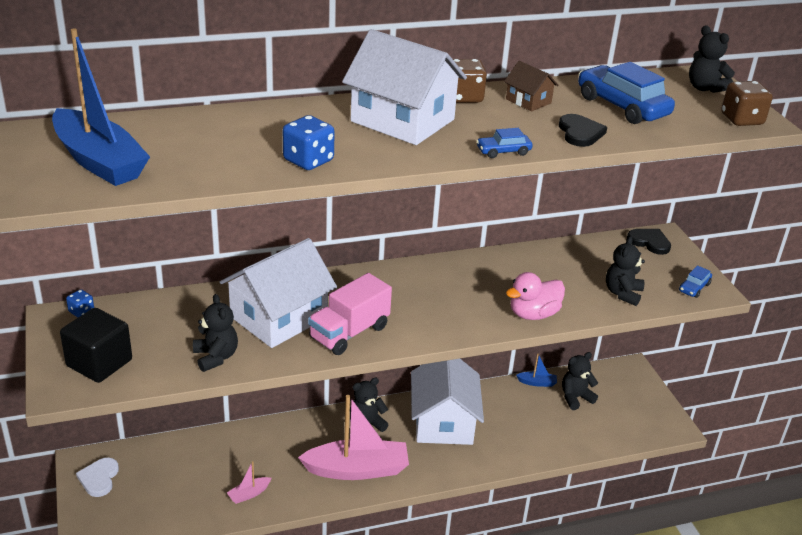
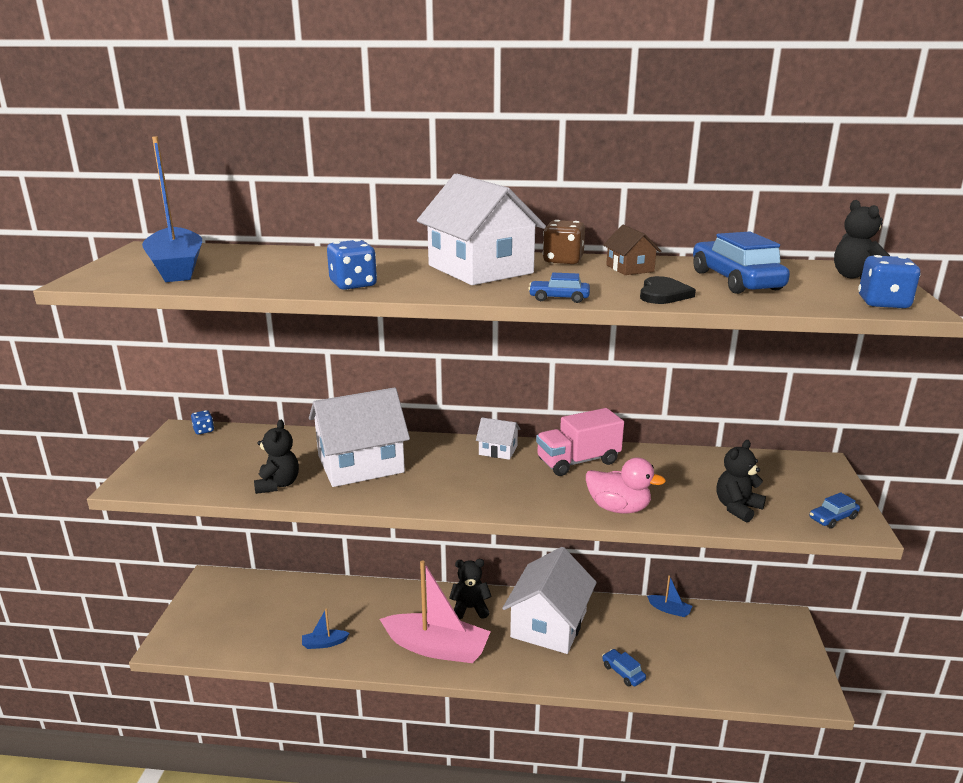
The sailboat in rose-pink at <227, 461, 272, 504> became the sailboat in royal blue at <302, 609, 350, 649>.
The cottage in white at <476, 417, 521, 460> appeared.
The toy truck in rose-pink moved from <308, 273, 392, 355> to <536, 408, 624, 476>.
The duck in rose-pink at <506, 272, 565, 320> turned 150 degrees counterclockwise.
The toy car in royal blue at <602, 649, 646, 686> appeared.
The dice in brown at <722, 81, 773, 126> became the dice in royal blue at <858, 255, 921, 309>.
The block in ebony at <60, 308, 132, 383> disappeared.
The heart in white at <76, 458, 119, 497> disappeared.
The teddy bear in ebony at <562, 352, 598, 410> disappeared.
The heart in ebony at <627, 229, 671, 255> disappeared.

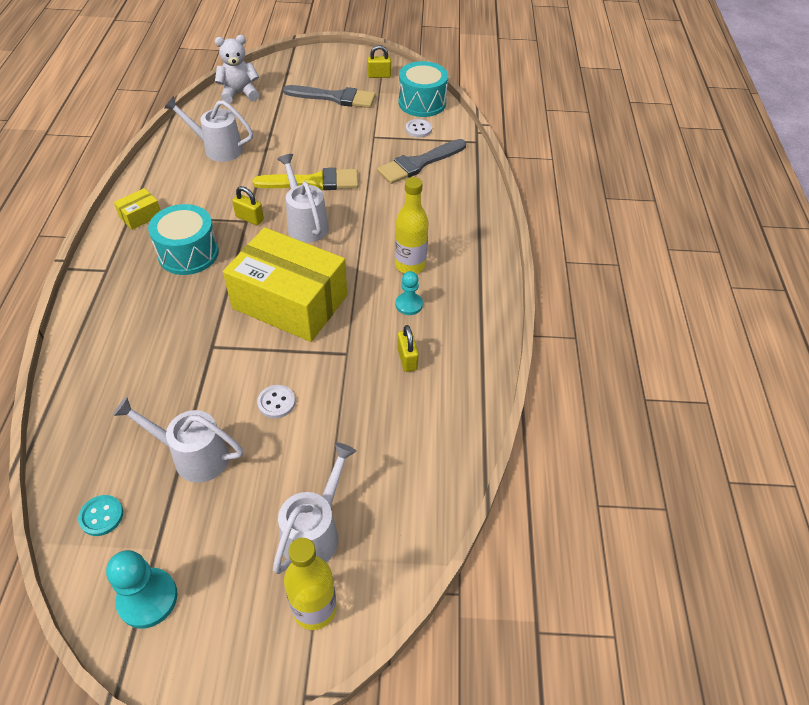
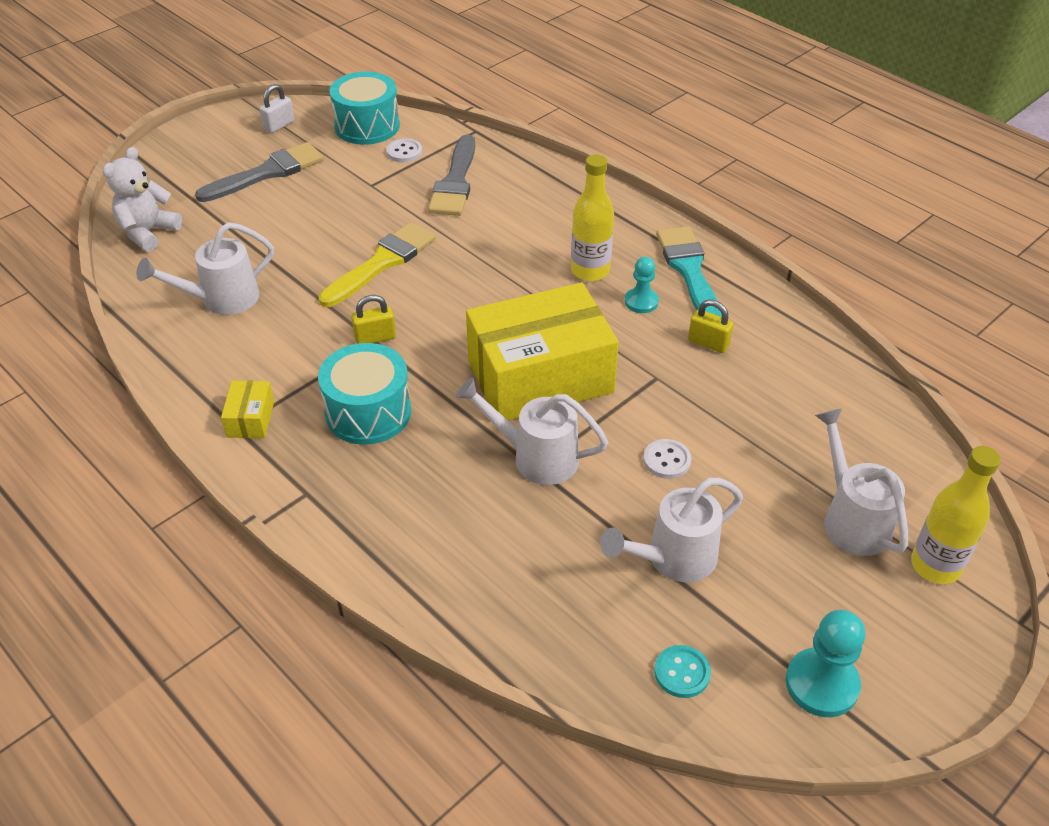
The padlock in bright yellow at <367, 45, 391, 78> became the padlock in white at <259, 84, 294, 133>.
The watering pot in white moved from <277, 154, 329, 243> to <456, 377, 608, 485>.
The paint brush in aqua at <656, 226, 722, 317> appeared.

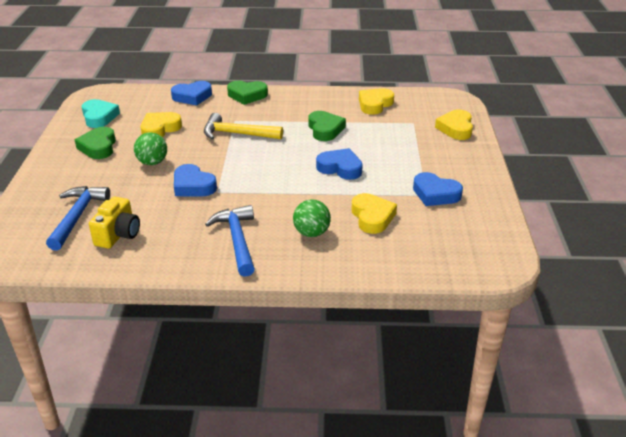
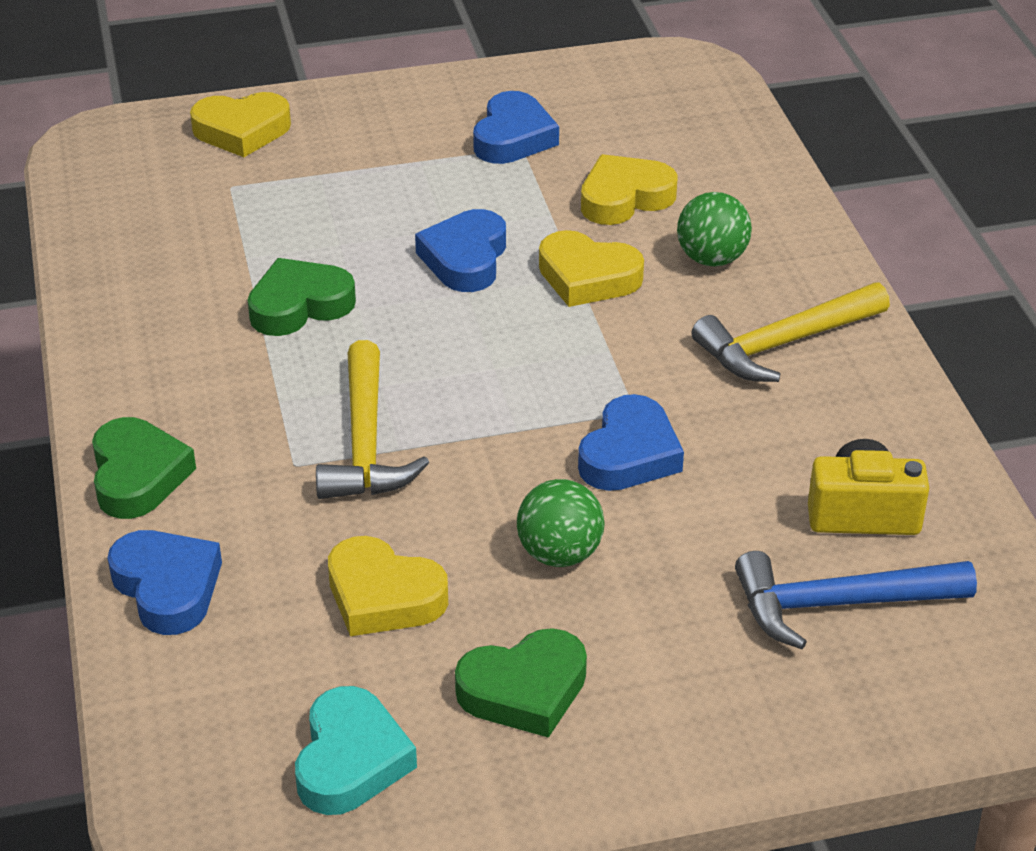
The heart in aqua at <82, 99, 120, 128> turned 135 degrees clockwise.
The heart in bright yellow moved from <359, 88, 394, 115> to <539, 230, 644, 307>.
The carpenter's hammer in royal blue at <205, 205, 255, 277> became the carpenter's hammer in bright yellow at <691, 282, 890, 382>.

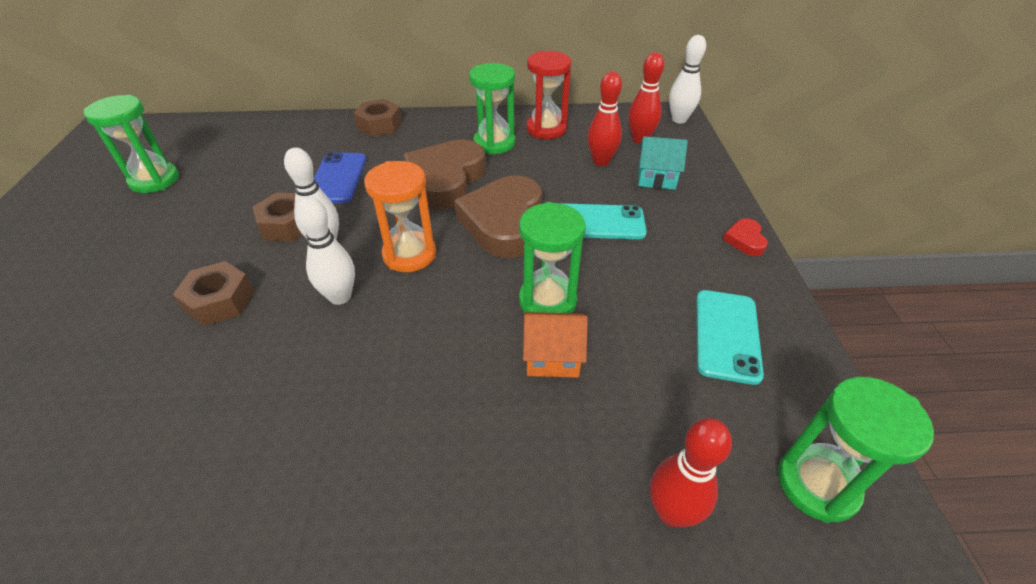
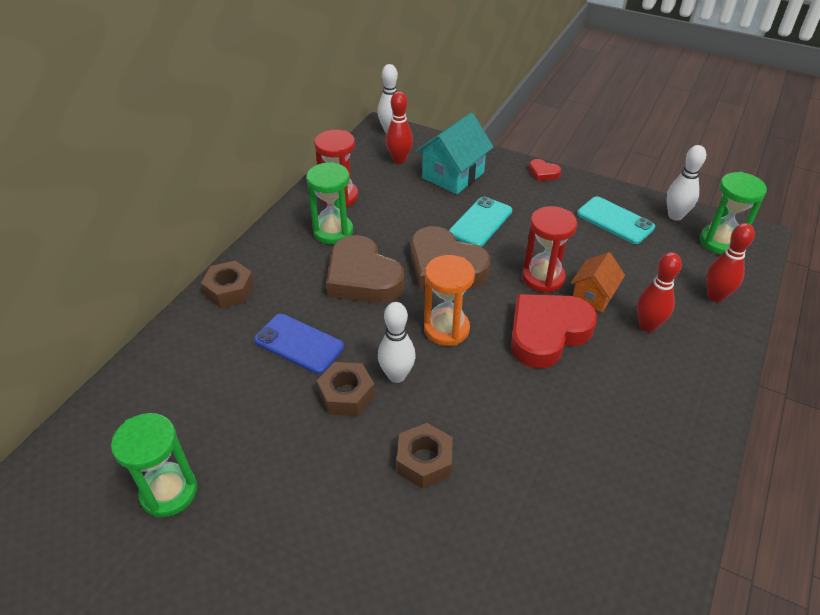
The cottage in aqua at <638, 136, 688, 190> changed to 1.61 times the size.
The heart in crimson at <511, 294, 597, 368> appeared.
The sand timer in emerald at <519, 202, 586, 314> became the sand timer in crimson at <522, 206, 577, 293>.
The bowling pin in crimson moved from <587, 71, 622, 166> to <637, 252, 682, 332>.
The bowling pin in white moved from <296, 197, 355, 305> to <666, 145, 706, 221>.

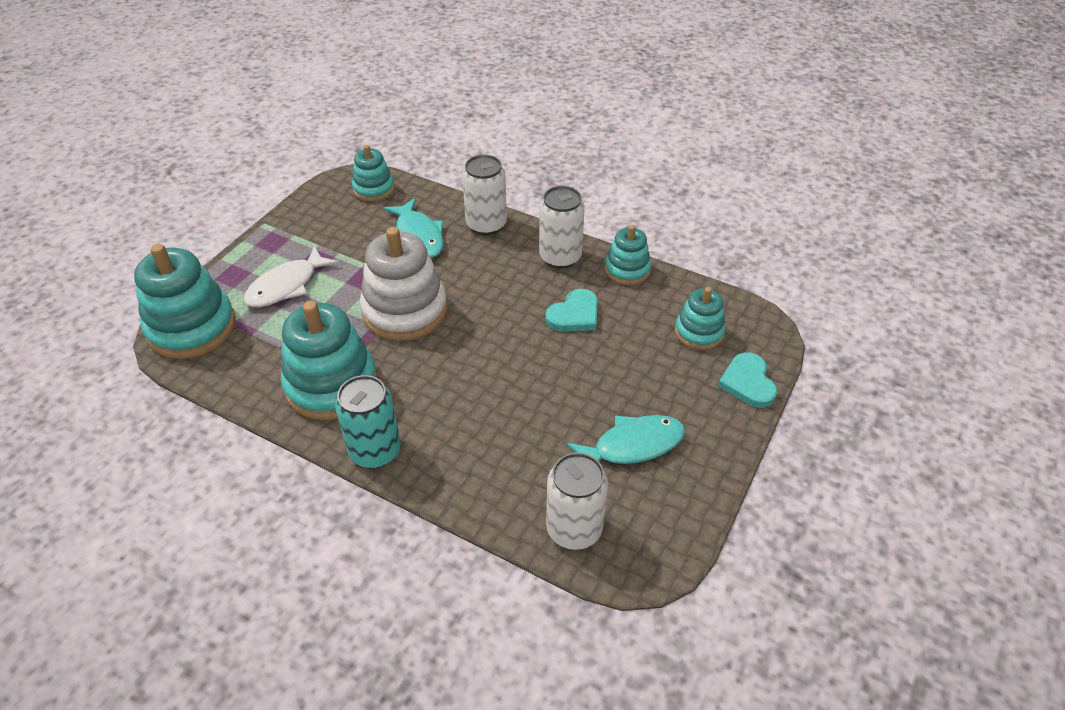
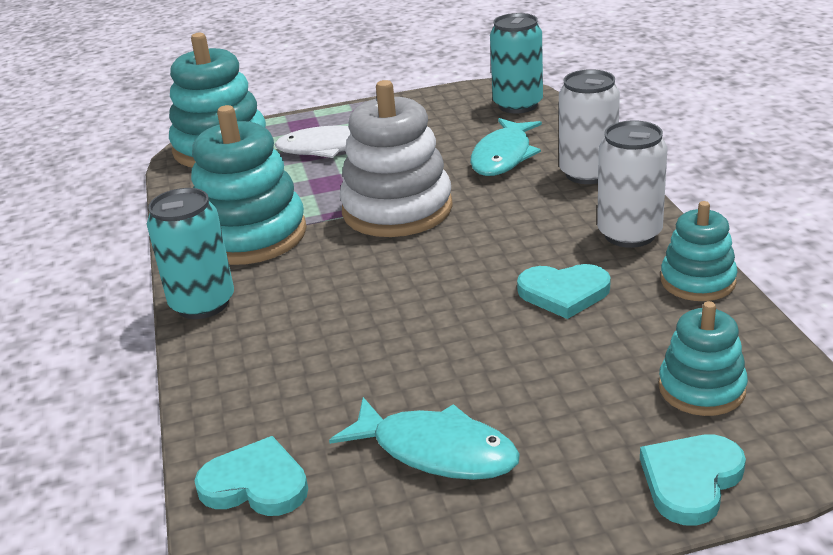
The tin in white at <546, 453, 608, 550> was replaced by the heart in aqua at <194, 436, 308, 516>.
The stacking rings in aqua at <352, 145, 395, 201> was replaced by the tin in aqua at <490, 13, 543, 113>.

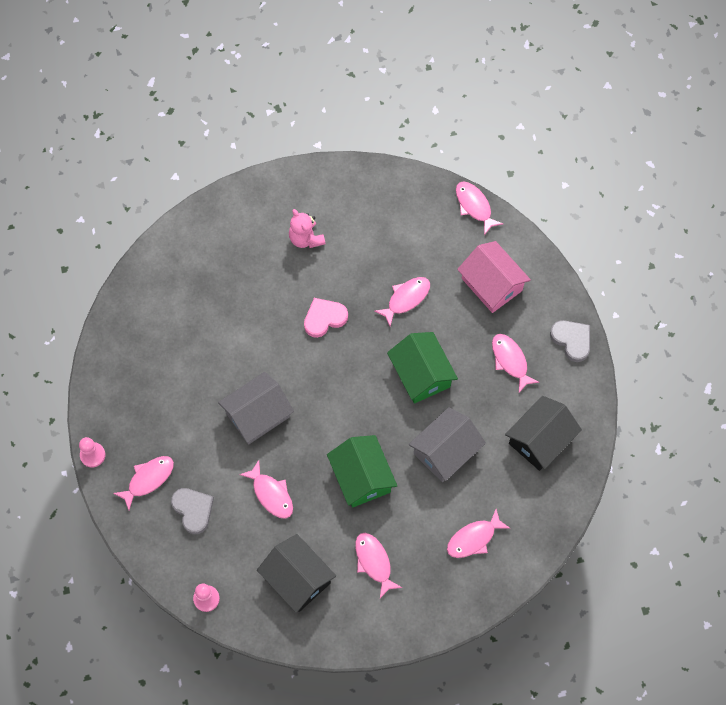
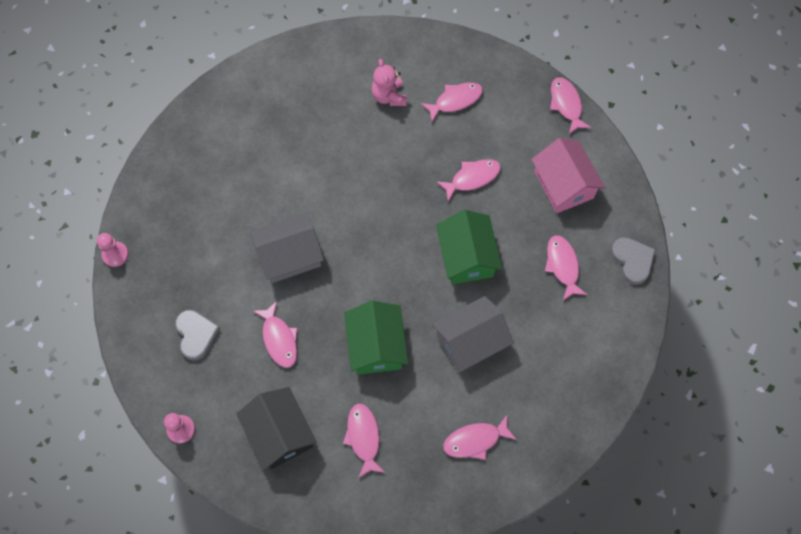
The fish in rose-pink moved from <113, 456, 174, 510> to <421, 83, 483, 122>.
The heart in rose-pink at <304, 298, 348, 338> disappeared.
The cottage in ebony at <505, 396, 582, 471> disappeared.

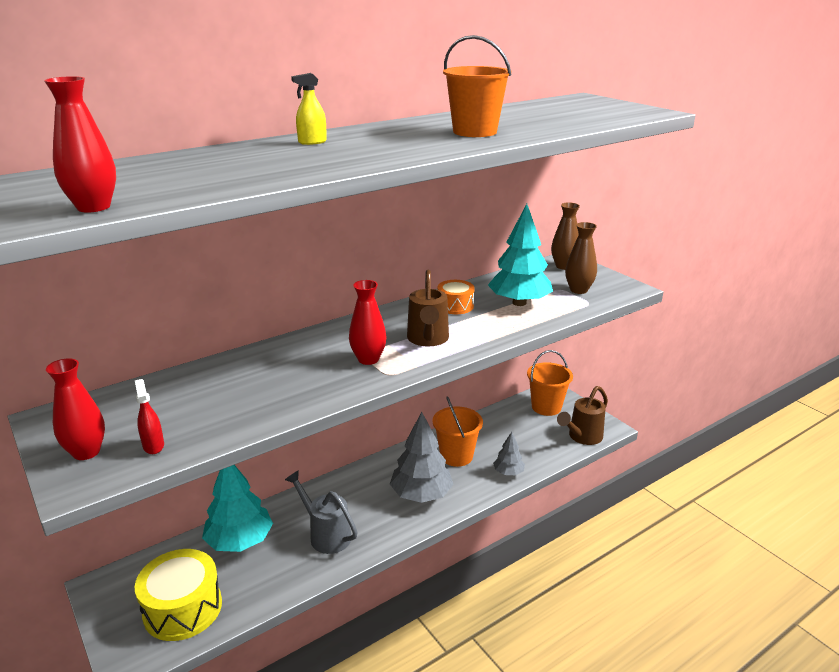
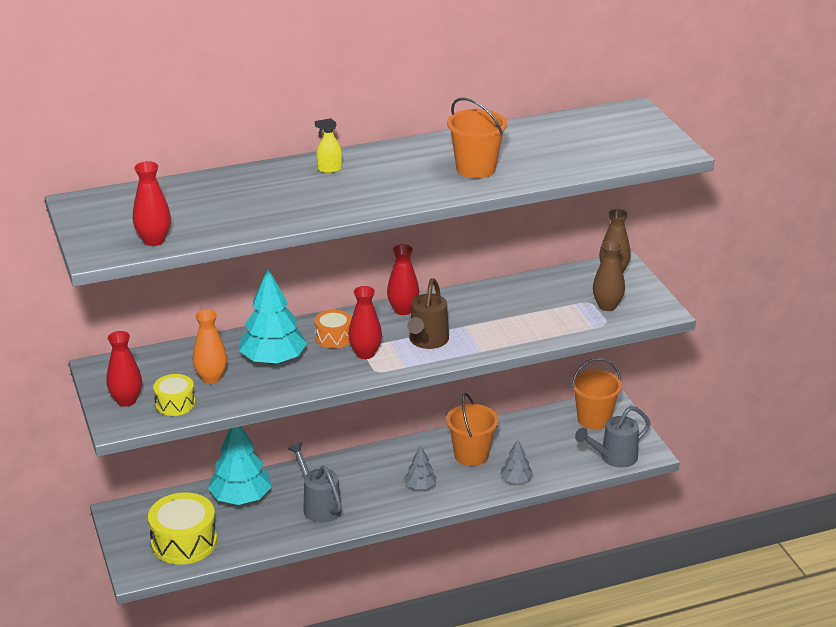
The sprayer in crimson at <135, 379, 164, 454> was replaced by the toy drum in bright yellow at <153, 374, 195, 416>.
The tall vase in bright orange at <193, 309, 227, 384> appeared.
The toy tree in aqua moved from <488, 204, 553, 306> to <239, 269, 307, 365>.
The toy drum in bright orange moved from <437, 280, 475, 314> to <314, 310, 352, 348>.
The tall vase in crimson at <387, 244, 419, 315> appeared.
The toy tree in grey at <390, 412, 454, 503> changed to 0.53 times the size.
The watering pot in brown at <557, 386, 608, 445> became the watering pot in grey at <575, 406, 651, 468>.

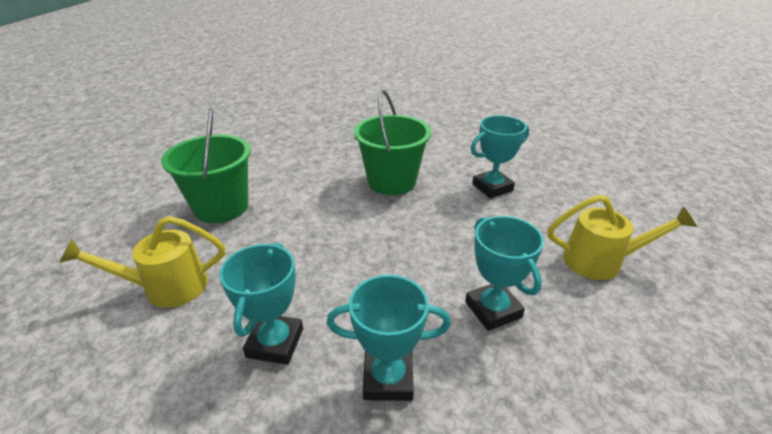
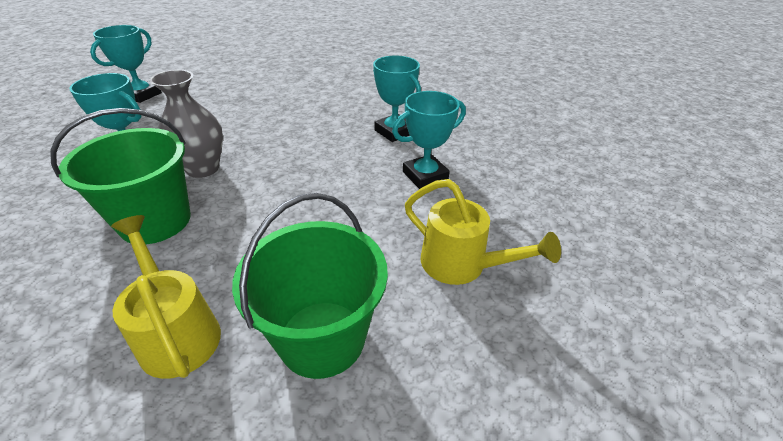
The trophy in aqua moved from <465, 216, 544, 331> to <90, 25, 162, 103>.
The watering pot in bright yellow moved from <548, 195, 697, 280> to <111, 215, 221, 379>.
The tall vase in grey at <150, 70, 223, 178> appeared.

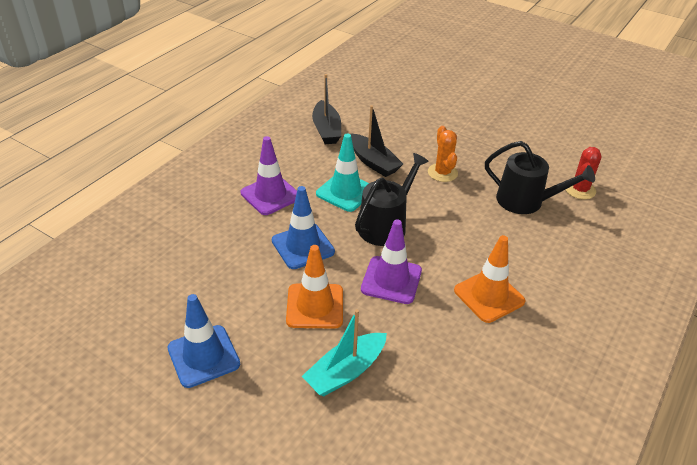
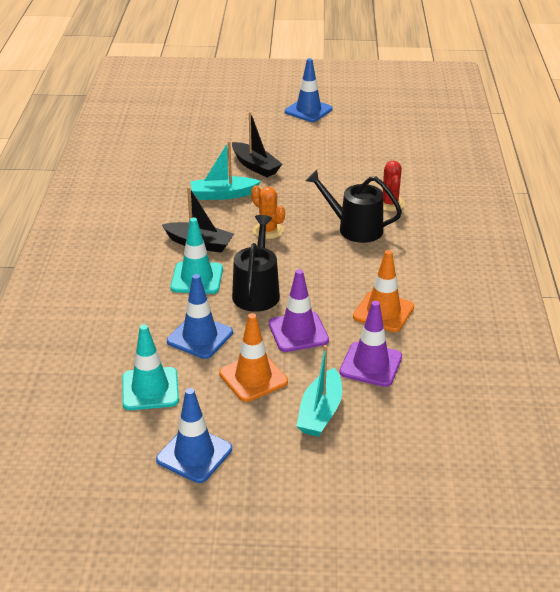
The road cone in aqua at <122, 324, 179, 410> appeared.
The sailboat in aqua at <190, 141, 261, 200> appeared.
The sailboat in ebony moved from <312, 74, 341, 144> to <232, 112, 282, 177>.
The road cone in royal blue at <285, 58, 333, 122> appeared.
The watering pot in ebony at <485, 141, 595, 214> turned 150 degrees counterclockwise.
The road cone in violet moved from <241, 136, 297, 215> to <339, 301, 402, 387>.

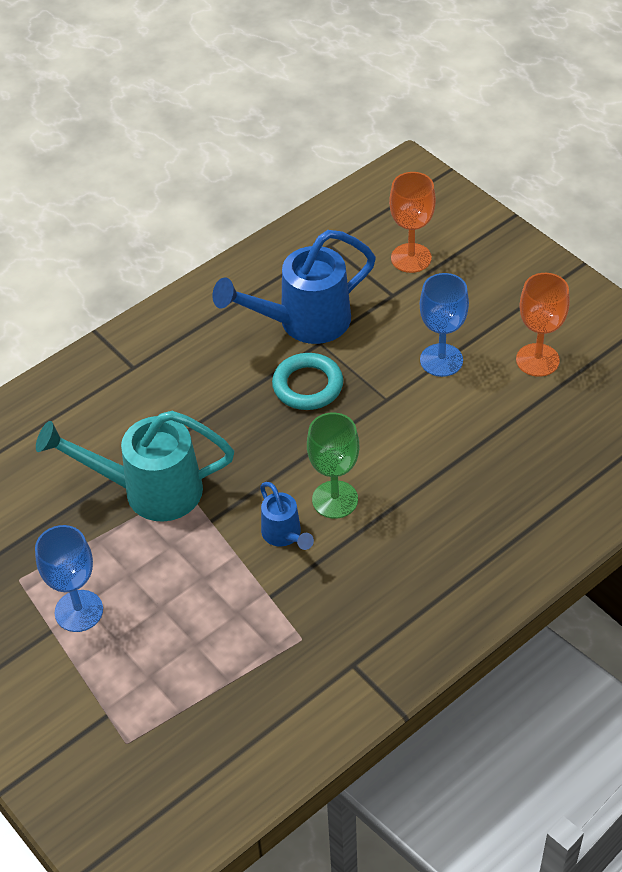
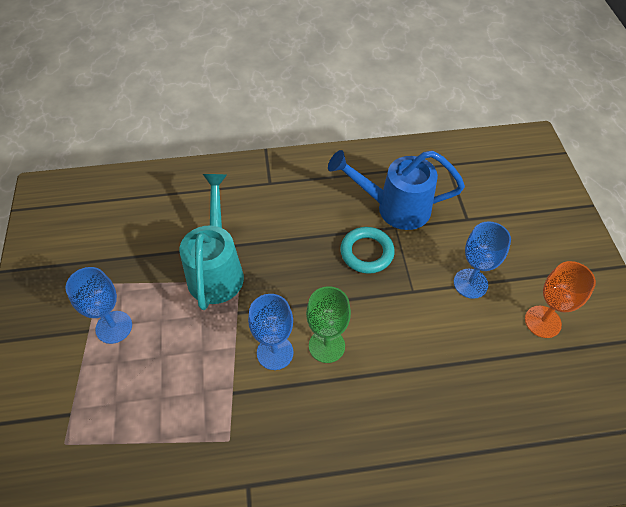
The watering pot in aqua at <36, 411, 234, 522> turned 60 degrees clockwise.
The watering pot in royal blue at <260, 482, 314, 550> was replaced by the chalice in royal blue at <248, 294, 293, 370>.
The chalice in bright orange at <389, 172, 436, 273> disappeared.

